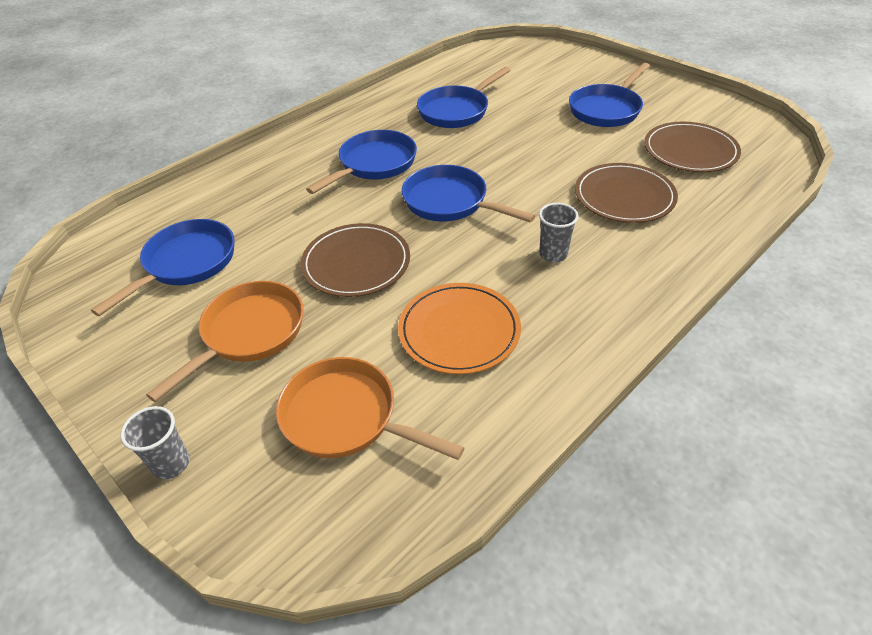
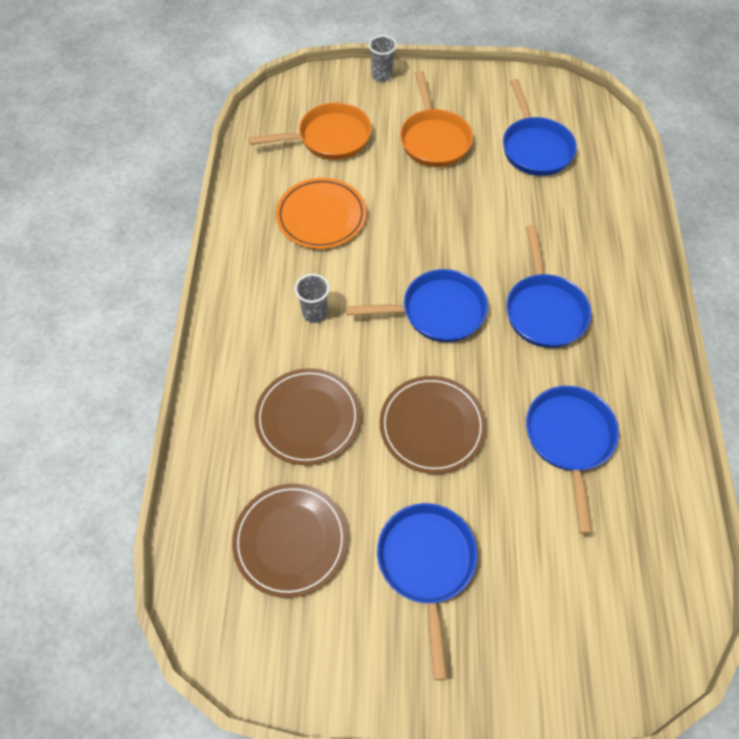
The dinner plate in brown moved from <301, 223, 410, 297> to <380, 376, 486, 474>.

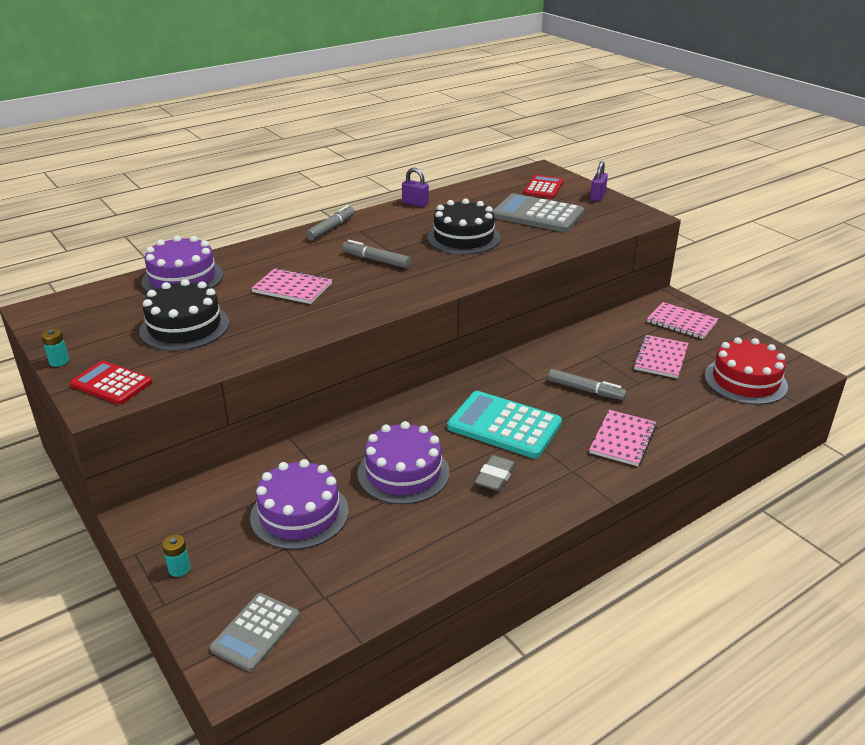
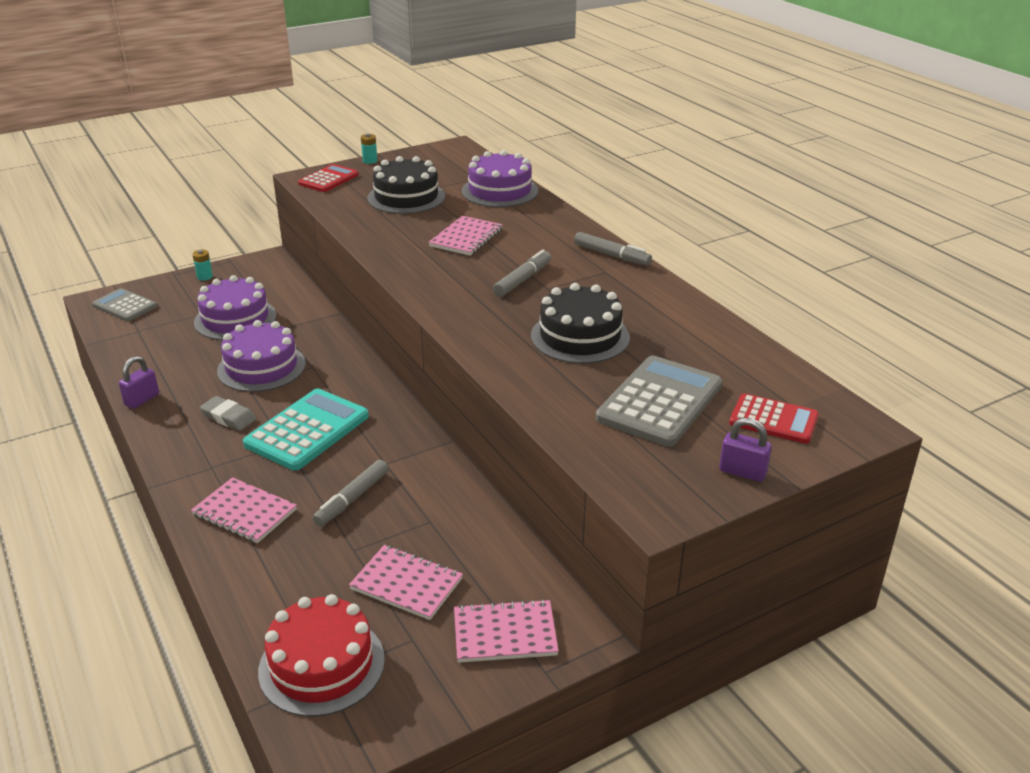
The padlock in violet moved from <402, 168, 429, 207> to <119, 356, 159, 409>.
The notepad in rose-pink at <647, 302, 718, 339> turned 45 degrees clockwise.

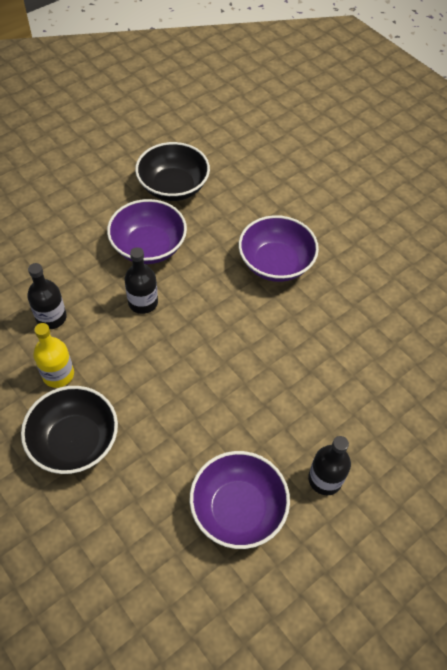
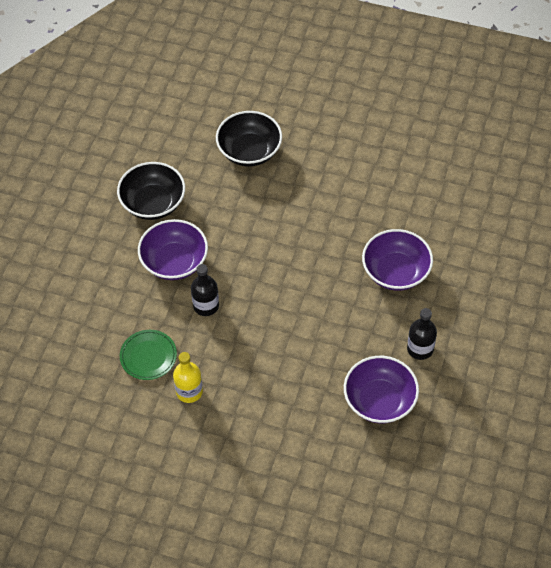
The drink bottle in ebony at <27, 263, 67, 329> was replaced by the dinner plate in emerald at <120, 330, 177, 380>.
The deep dish in ebony moved from <21, 386, 118, 474> to <216, 111, 282, 166>.
The deep dish in violet moved from <239, 215, 319, 282> to <362, 229, 433, 291>.

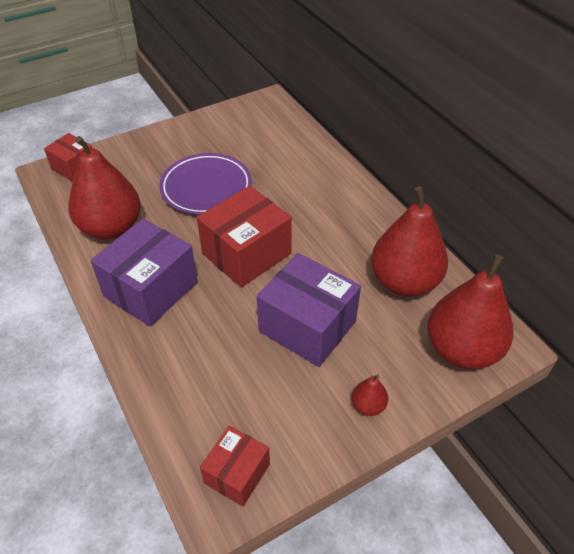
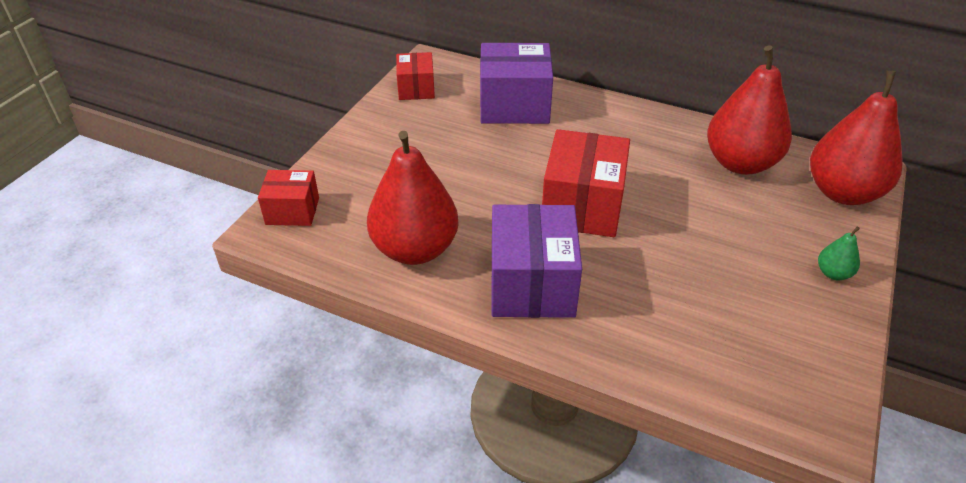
The box in crimson moved from <200, 425, 270, 507> to <396, 52, 435, 100>.
The box in violet moved from <257, 253, 361, 367> to <480, 43, 553, 124>.
The pear in crimson at <352, 374, 388, 416> became the pear in emerald at <818, 226, 860, 280>.
The dinner plate in violet at <159, 153, 252, 215> disappeared.

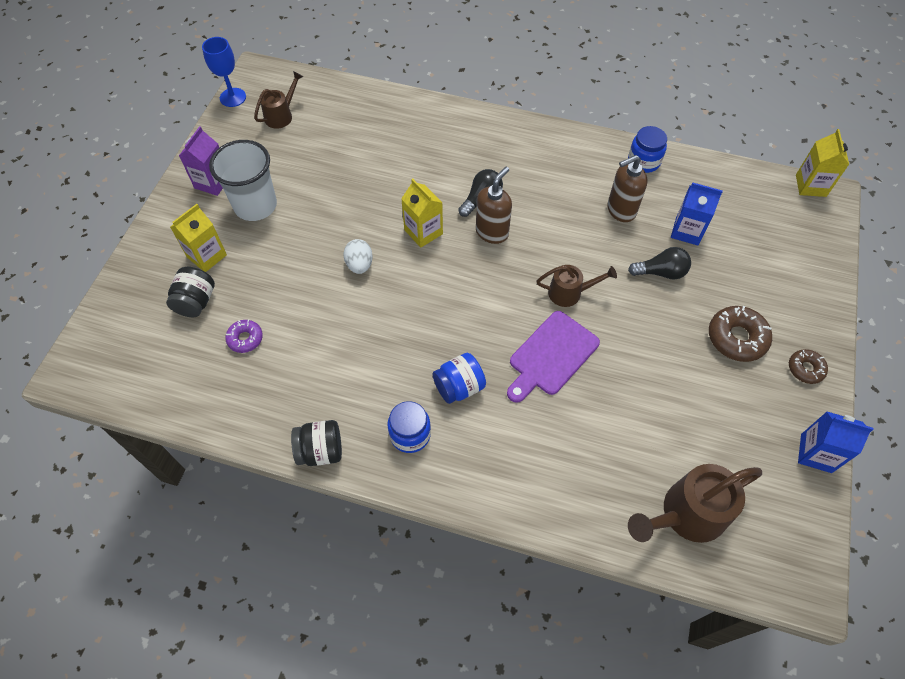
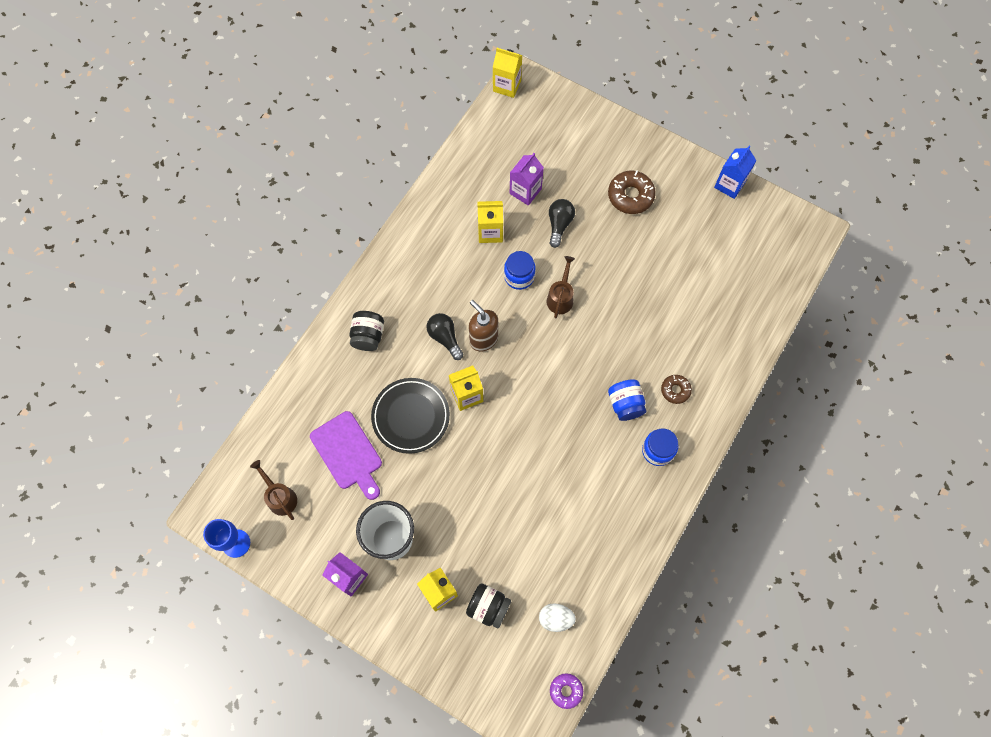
The chopping board in violet moved from <507, 311, 600, 403> to <310, 411, 382, 500>.
The preserve jar in ebony moved from <291, 420, 342, 466> to <349, 311, 384, 351>.
The dinner plate in ebony at <371, 378, 450, 454> appeared.
The pump bottle in brown at <607, 155, 648, 222> was replaced by the milk carton in bright yellow at <478, 201, 503, 243>.
The preserve jar in royal blue moved from <628, 126, 667, 173> to <504, 251, 536, 290>.
The milk carton in royal blue at <671, 183, 723, 246> became the milk carton in violet at <510, 153, 544, 206>.
The egg shape in white moved from <343, 239, 373, 274> to <539, 603, 576, 632>.
The doughnut in violet moved from <225, 319, 263, 353> to <550, 673, 583, 709>.
The doughnut in brown moved from <789, 349, 828, 384> to <661, 375, 692, 404>.
The watering pot in brown at <628, 464, 762, 543> disappeared.

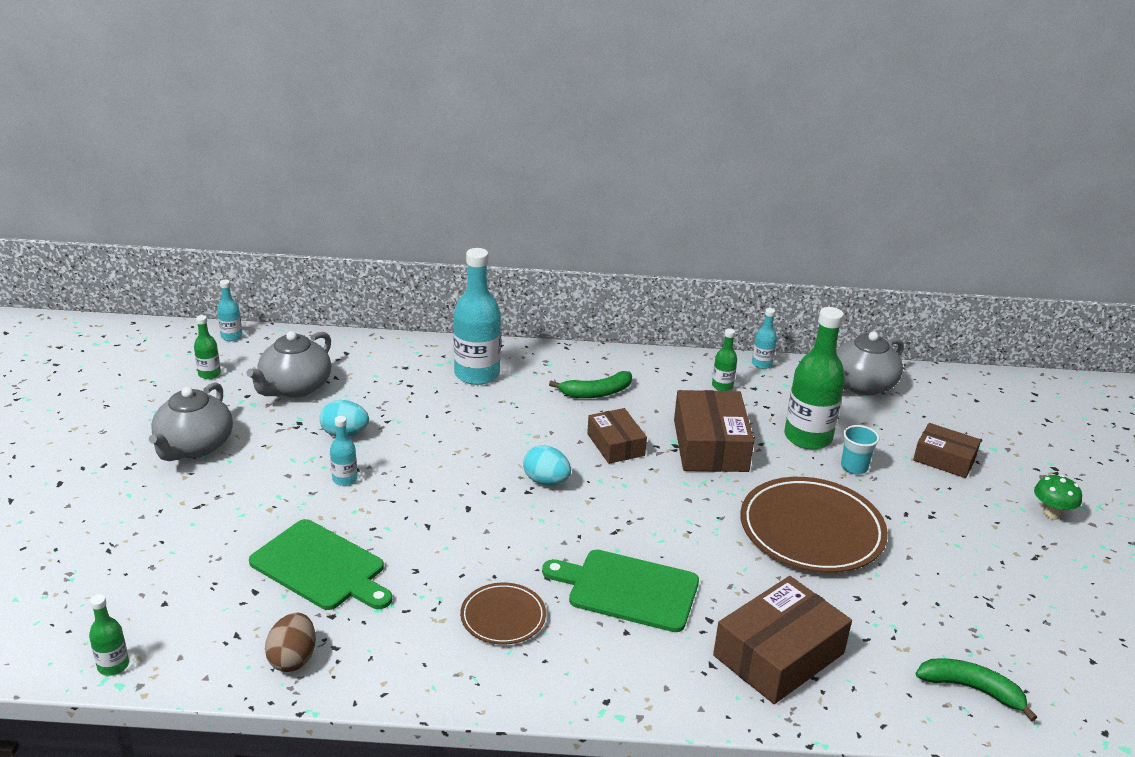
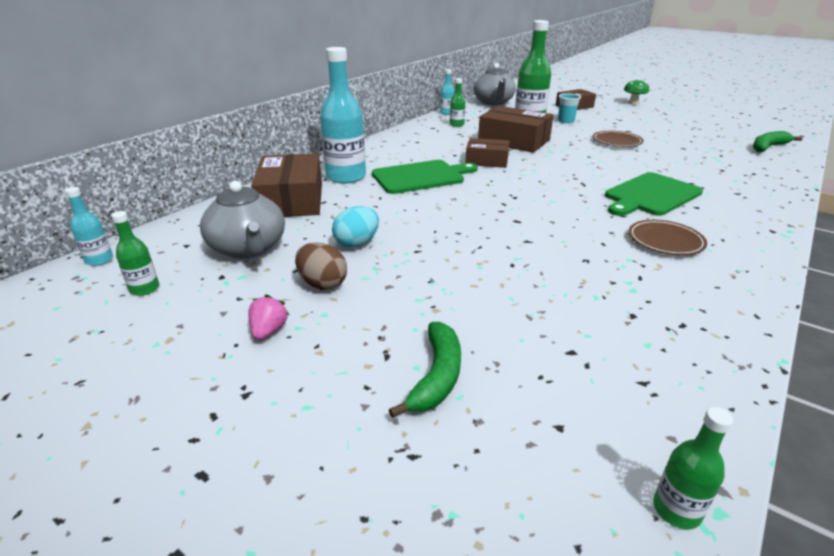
The china teapot in grey at <149, 382, 233, 461> was replaced by the strawberry in rose-pink at <248, 295, 289, 340>.
The box in brown moved from <713, 576, 852, 704> to <251, 153, 322, 217>.
The egg shape in brown moved from <265, 613, 316, 672> to <295, 242, 347, 290>.
The chopping board in emerald moved from <249, 519, 392, 610> to <372, 160, 478, 194>.
The toy banana in emerald moved from <549, 371, 632, 398> to <389, 322, 461, 418>.
The dinner plate in brown at <740, 477, 888, 573> changed to 0.53 times the size.
The drink bottle in aqua at <330, 416, 357, 486> disappeared.
The egg shape in aqua at <523, 445, 571, 486> disappeared.

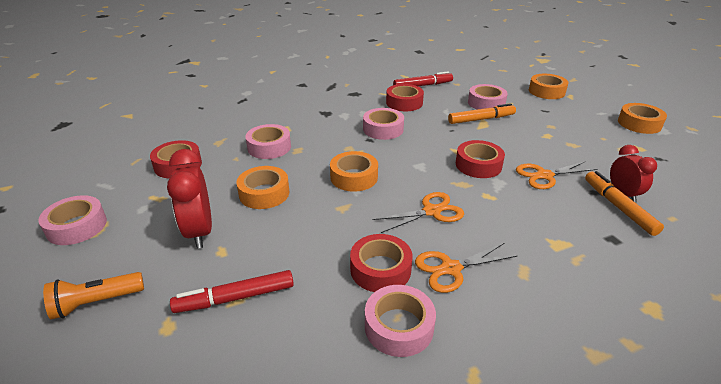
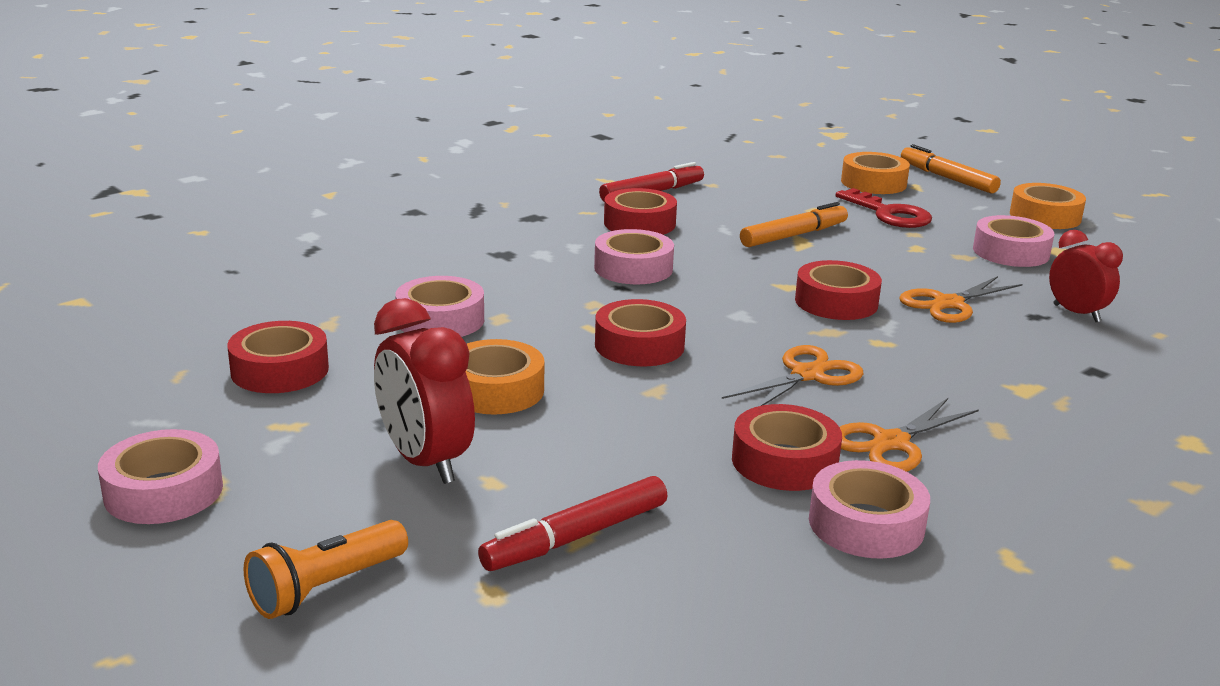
The sticky tape in bright orange at <330, 151, 378, 192> became the sticky tape in crimson at <595, 299, 686, 366>.
The door key in crimson at <836, 188, 932, 228> appeared.
The marker pen in bright orange moved from <585, 171, 664, 236> to <901, 144, 1001, 193>.
The sticky tape in rose-pink moved from <468, 84, 508, 110> to <973, 215, 1054, 267>.

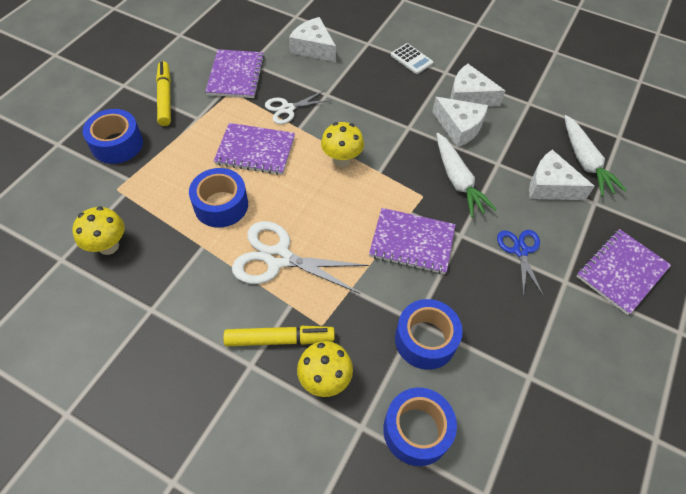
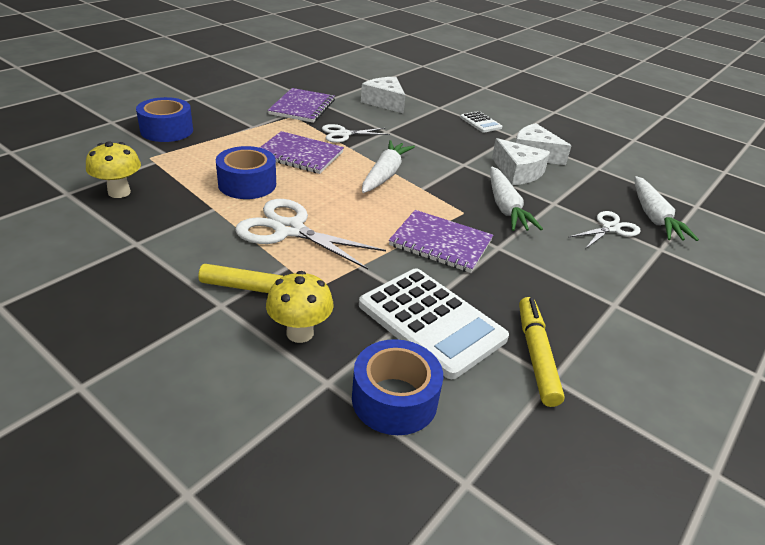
The sticky tape in royal blue at <395, 299, 463, 370> was replaced by the pocket calculator in white at <359, 268, 509, 379>.
The fungus in bright yellow at <321, 122, 364, 167> was replaced by the root vegetable in white at <362, 140, 415, 193>.
The marker pen in bright yellow moved from <156, 61, 171, 126> to <519, 297, 565, 407>.
The cheese in white at <529, 150, 595, 200> was replaced by the scissors in white at <569, 211, 641, 249>.
The scissors in royal blue at <497, 230, 544, 297> disappeared.
The notepad in violet at <576, 229, 671, 315> disappeared.

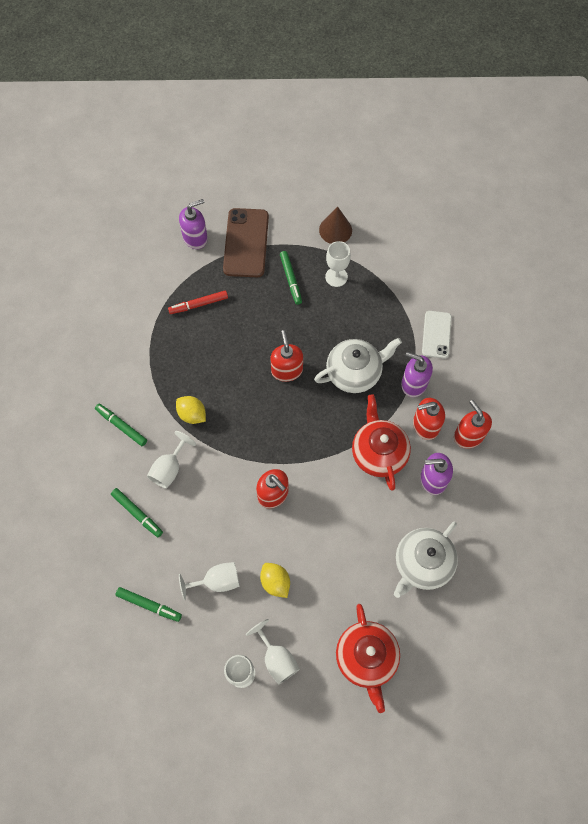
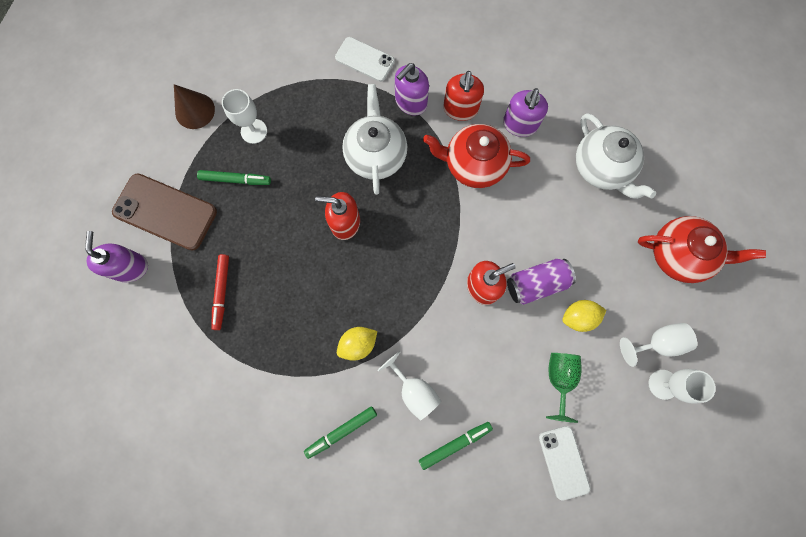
The tin in violet at <507, 259, 576, 305> appeared.
The marker pen in emerald at <115, 587, 182, 622> was replaced by the phone in white at <539, 426, 590, 501>.
The chalice in white at <179, 562, 240, 600> became the chalice in emerald at <546, 353, 582, 423>.
The pump bottle in crimson at <454, 400, 492, 449> disappeared.

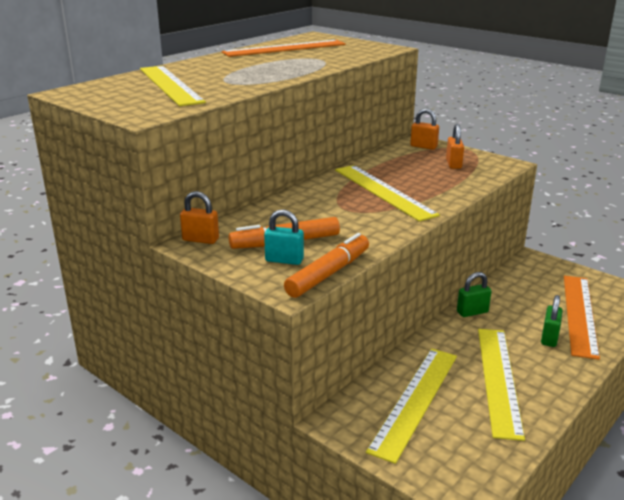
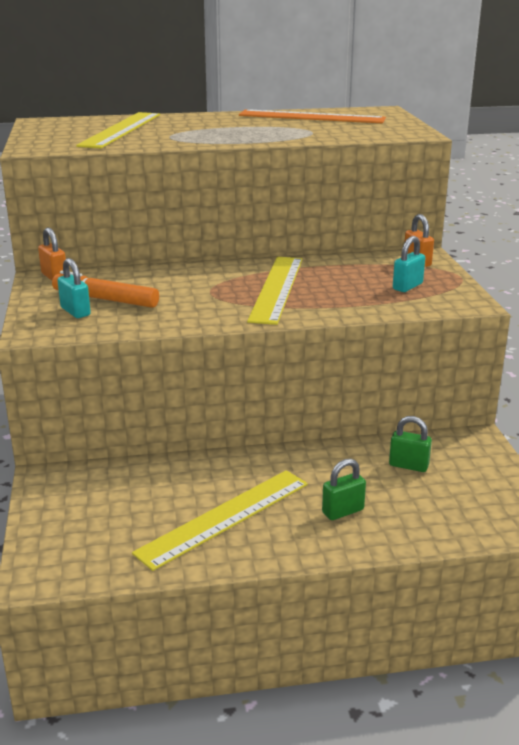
The padlock in emerald moved from <457, 272, 492, 317> to <389, 416, 432, 472>.
The padlock in bright orange at <446, 124, 464, 169> became the padlock in aqua at <393, 236, 425, 292>.
The marker pen in bright orange at <284, 233, 369, 298> disappeared.
The straightedge in bright yellow at <366, 348, 457, 464> disappeared.
The straightedge in bright orange at <564, 275, 600, 360> disappeared.

